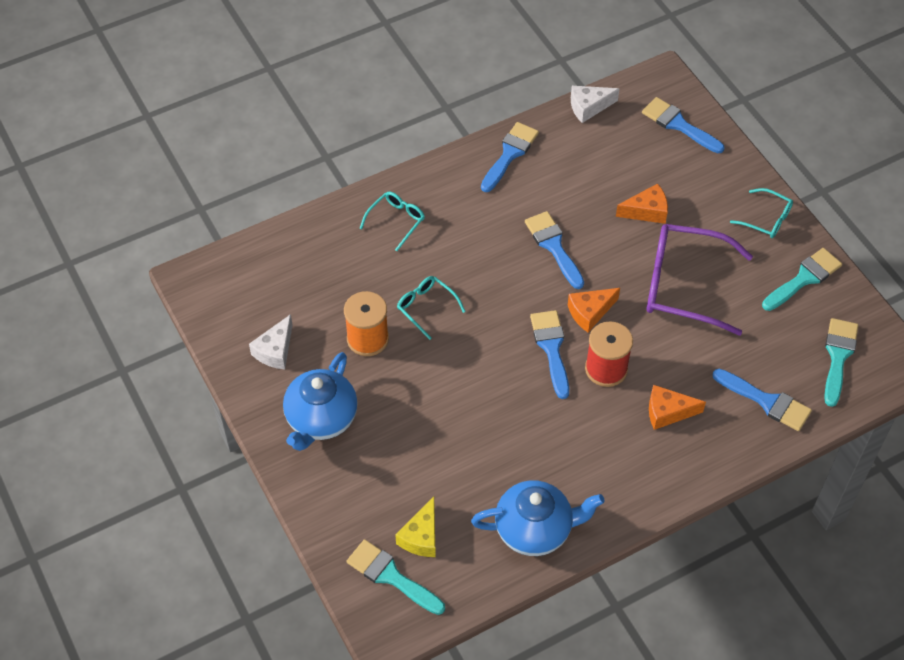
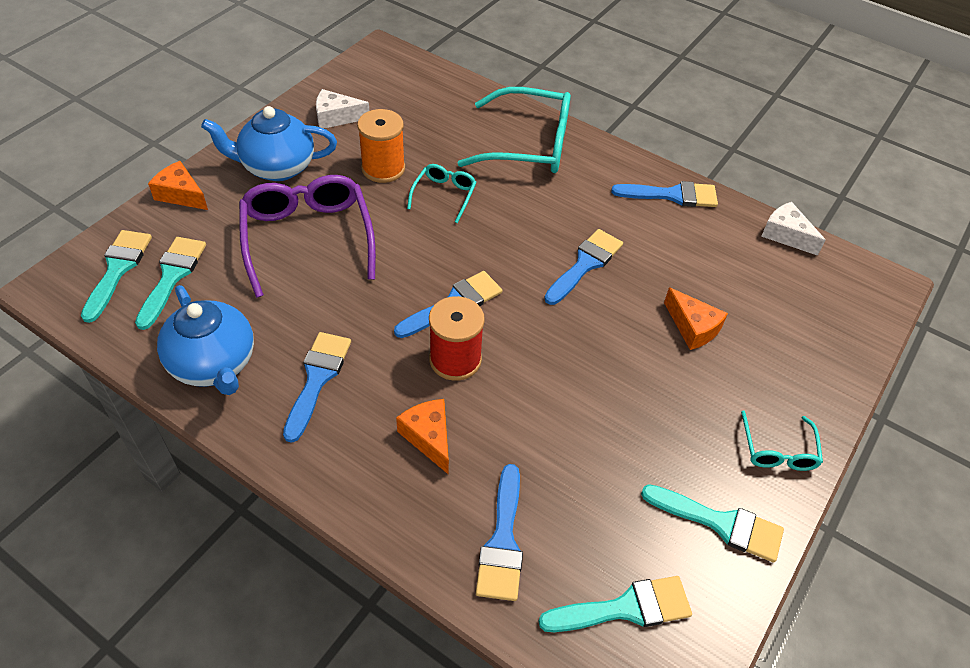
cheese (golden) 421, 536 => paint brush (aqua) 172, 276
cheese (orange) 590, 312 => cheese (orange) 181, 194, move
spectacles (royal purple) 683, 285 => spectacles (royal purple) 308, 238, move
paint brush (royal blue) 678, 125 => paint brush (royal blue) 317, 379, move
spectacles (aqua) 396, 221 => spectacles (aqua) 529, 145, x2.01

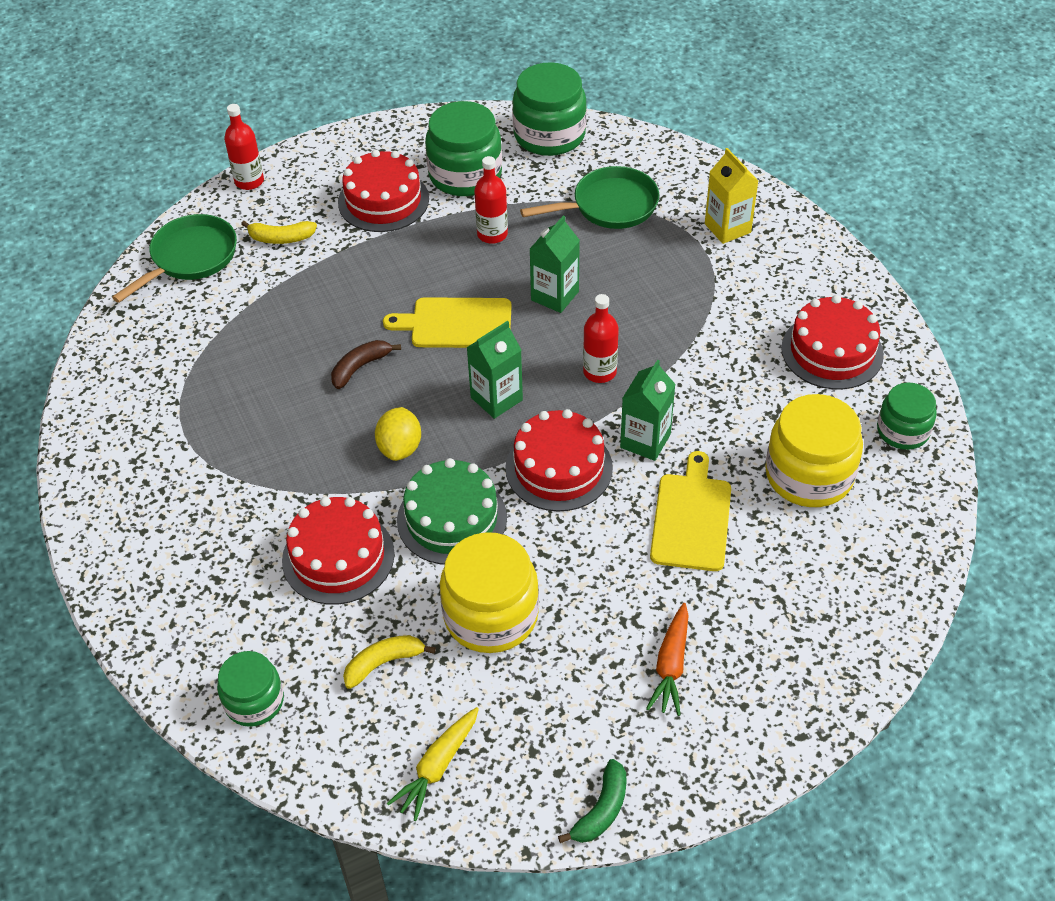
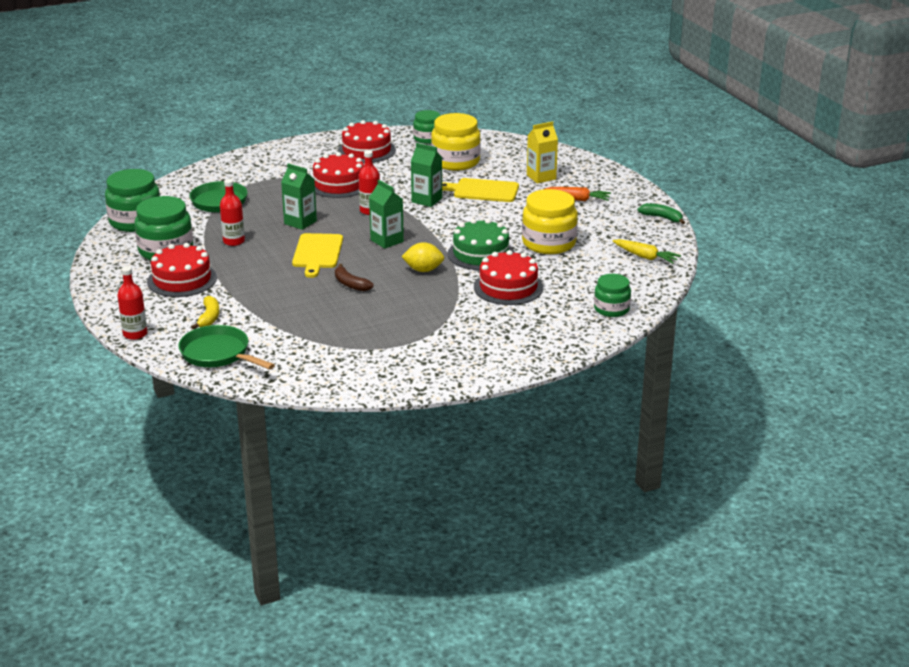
gateau (crimson) 559, 468 => gateau (crimson) 339, 184, move
carton (golden) 727, 228 => carton (golden) 541, 177, move
toy banana (golden) 384, 663 => nothing

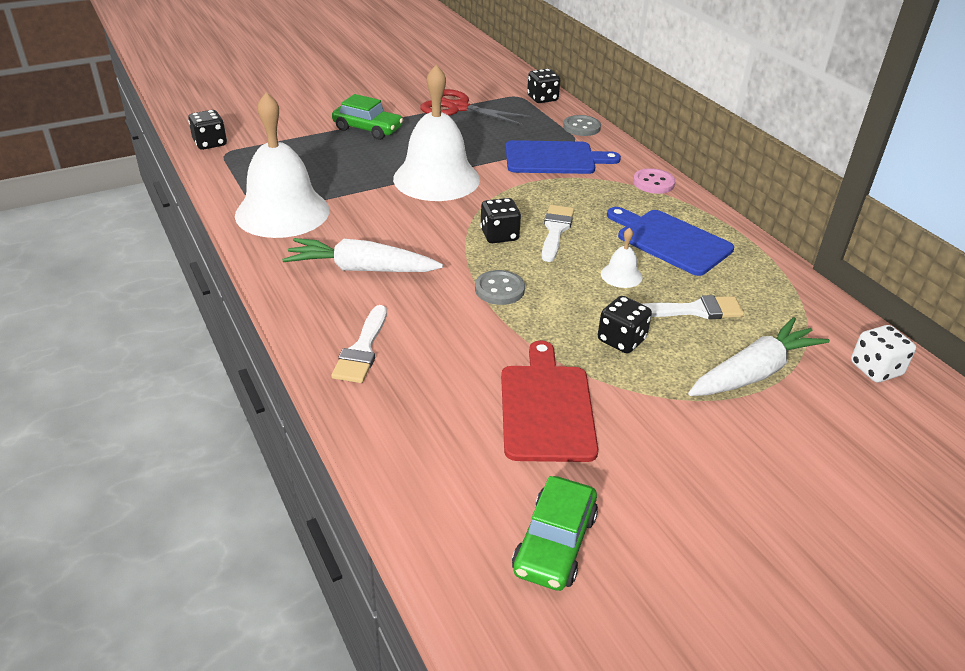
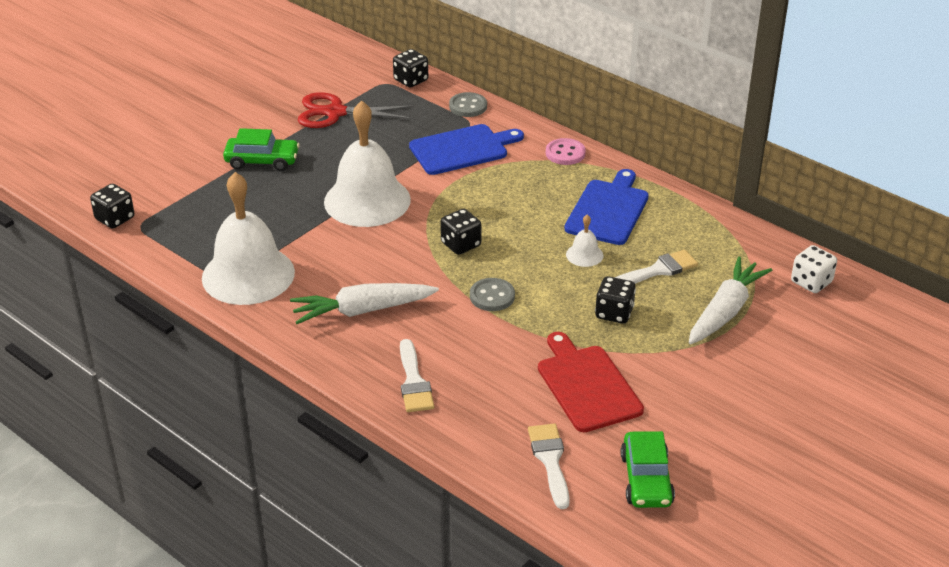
paint brush (pure white) 555, 230 => paint brush (pure white) 550, 461, move
cutting board (royal blue) 670, 241 => cutting board (royal blue) 608, 210, 90 degrees clockwise

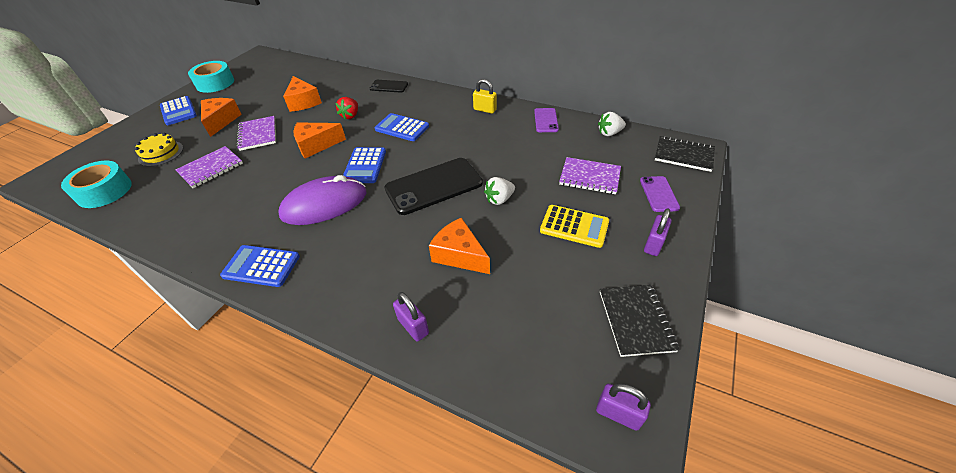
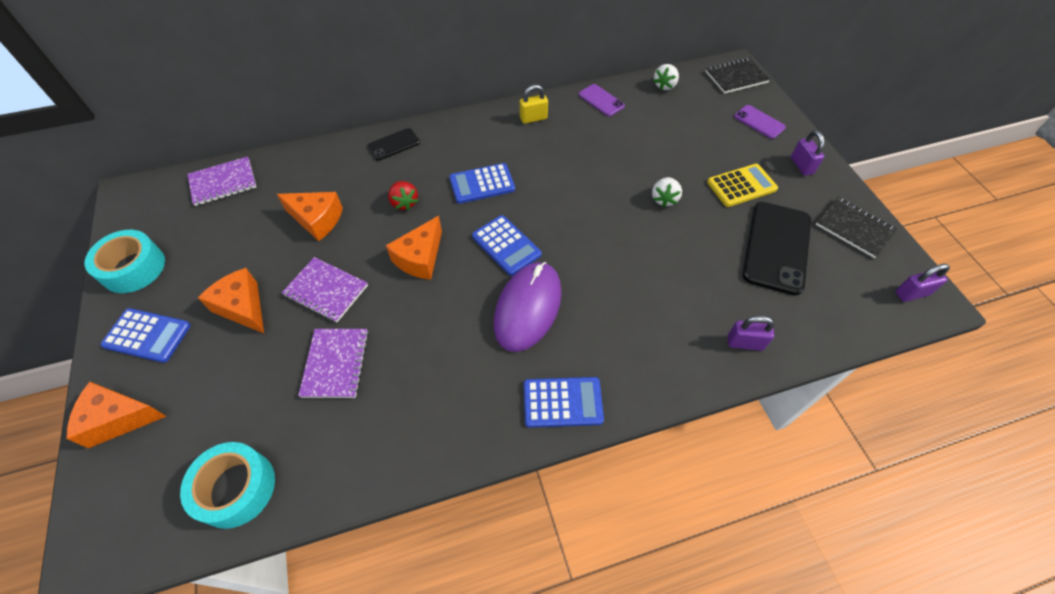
cheese (orange) 459, 255 => cheese (orange) 119, 419, move
notebook (royal purple) 589, 177 => notebook (royal purple) 223, 182, move
pocket calculator (royal blue) 261, 266 => pocket calculator (royal blue) 562, 402, 150 degrees counterclockwise
phone (ebony) 434, 186 => phone (ebony) 776, 247, move
gateau (golden) 161, 153 => nothing

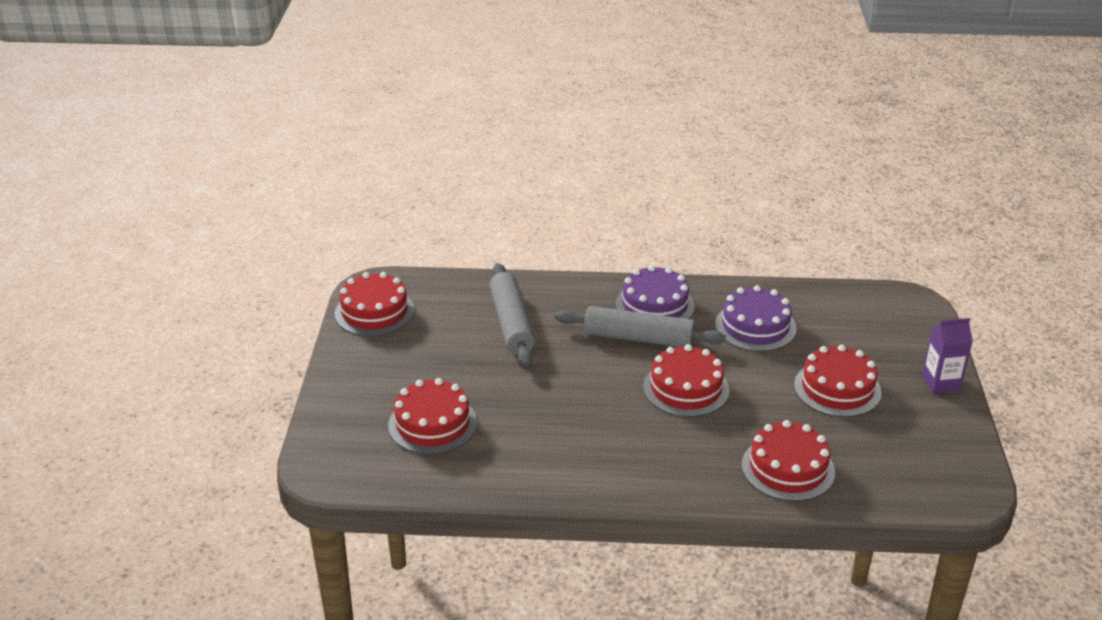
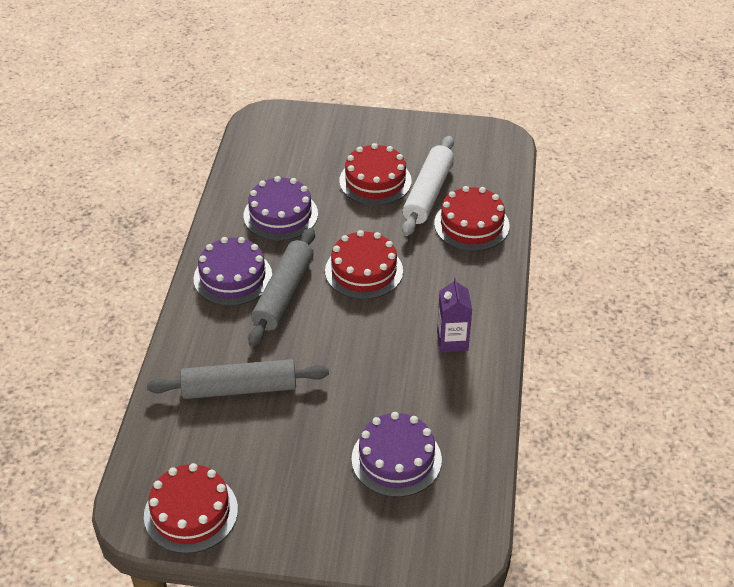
gateau (crimson) 432, 424 => gateau (royal purple) 396, 459
nothing => rolling pin (pure white) 428, 193
carton (royal purple) 941, 383 => carton (royal purple) 452, 341, move

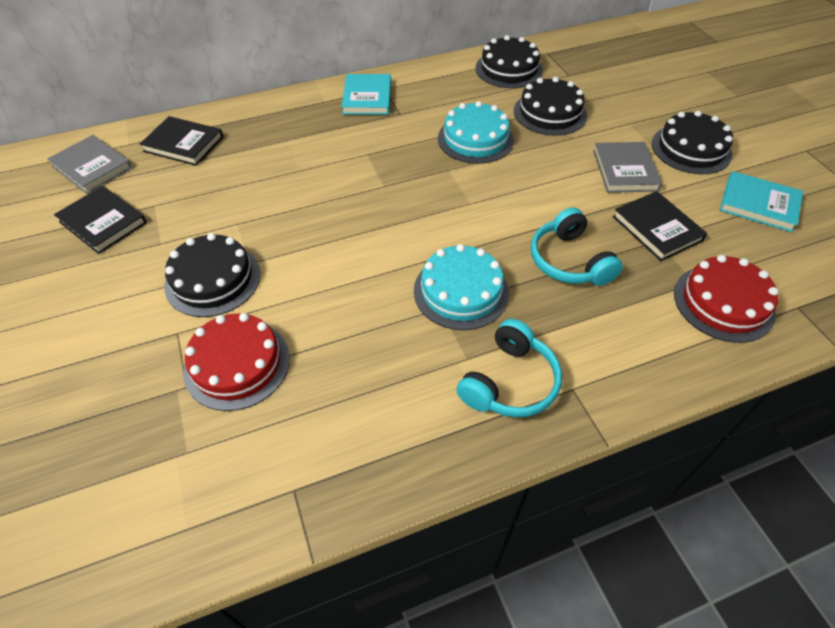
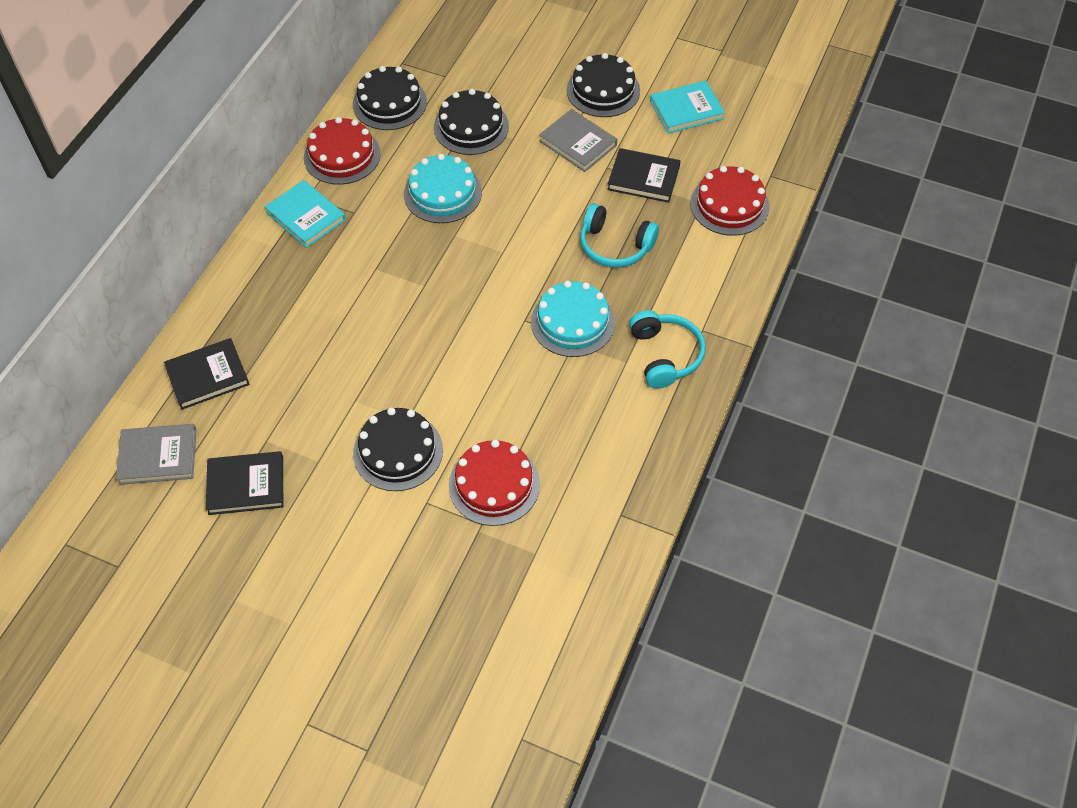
nothing => gateau (crimson) 342, 155

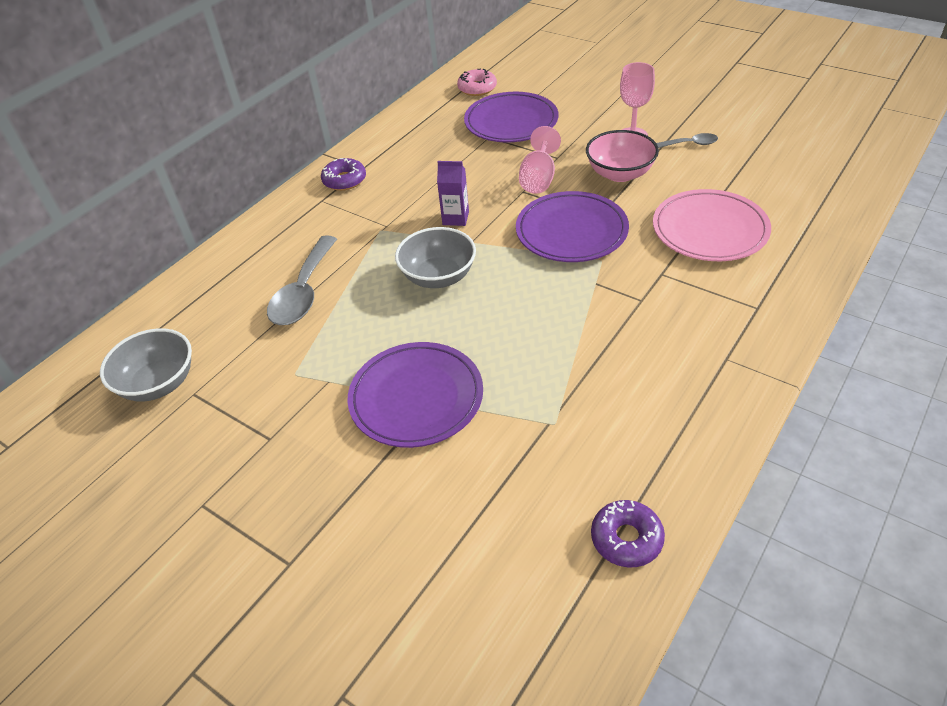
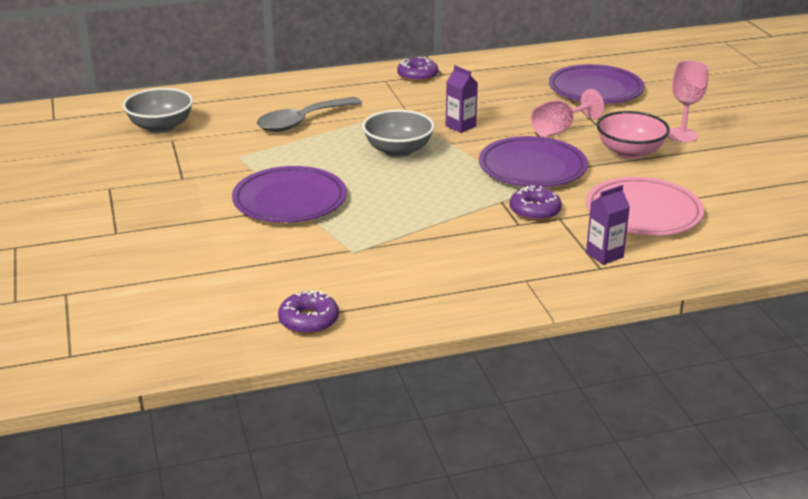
nothing => donut (royal purple) 535, 211
nothing => carton (royal purple) 604, 255
donut (pink) 477, 88 => nothing
tablespoon (gray) 691, 144 => nothing

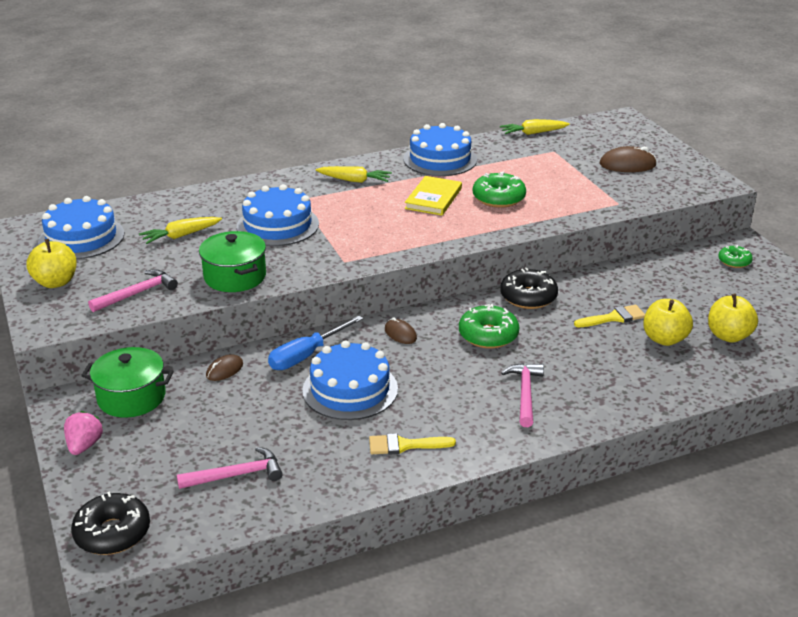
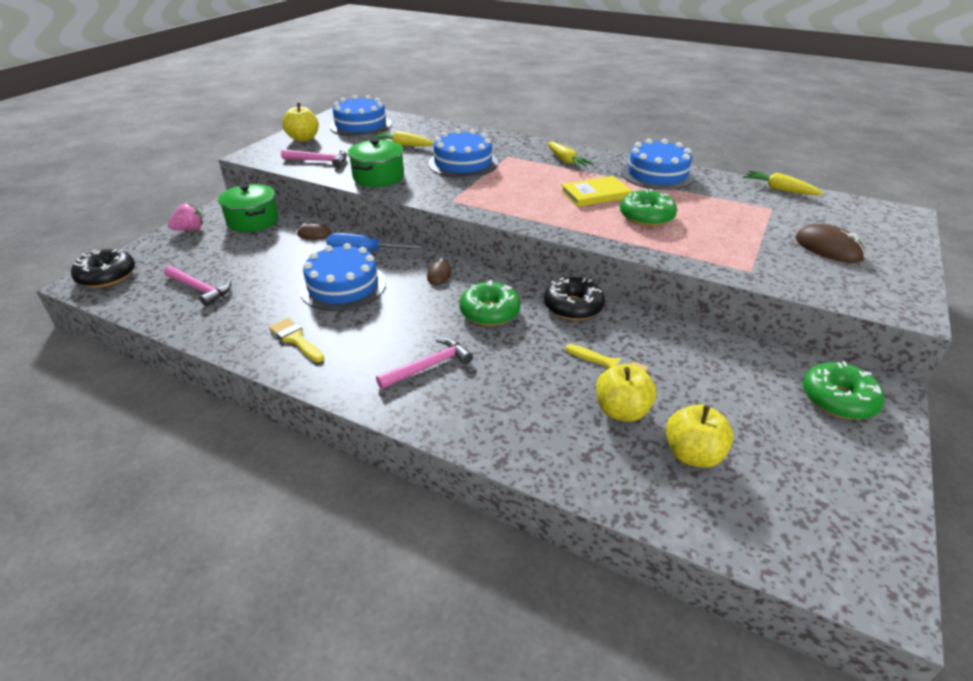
donut (green) 734, 261 => donut (green) 838, 399, x1.66

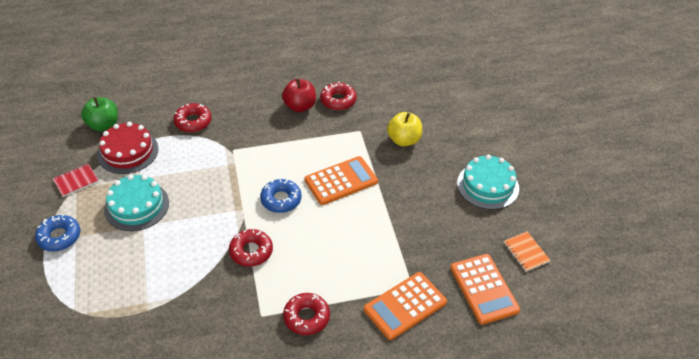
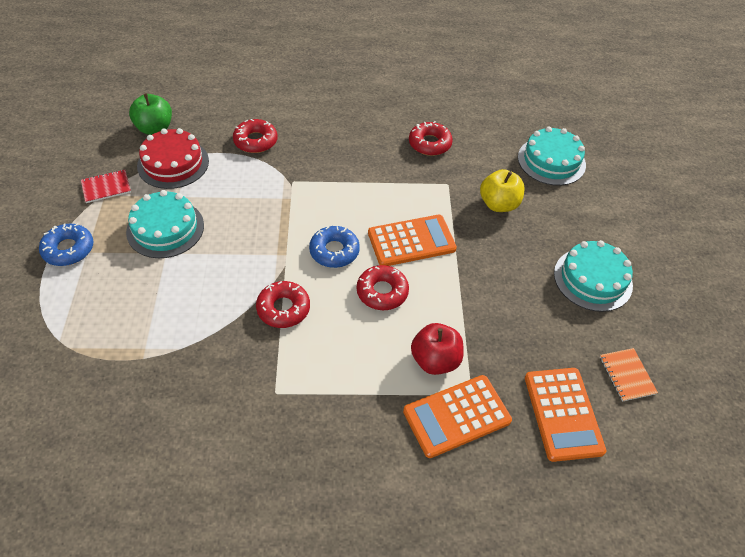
donut (crimson) 306, 317 => donut (crimson) 382, 292, move
toy apple (crimson) 300, 106 => toy apple (crimson) 435, 360, move
nothing => gateau (aqua) 551, 161

